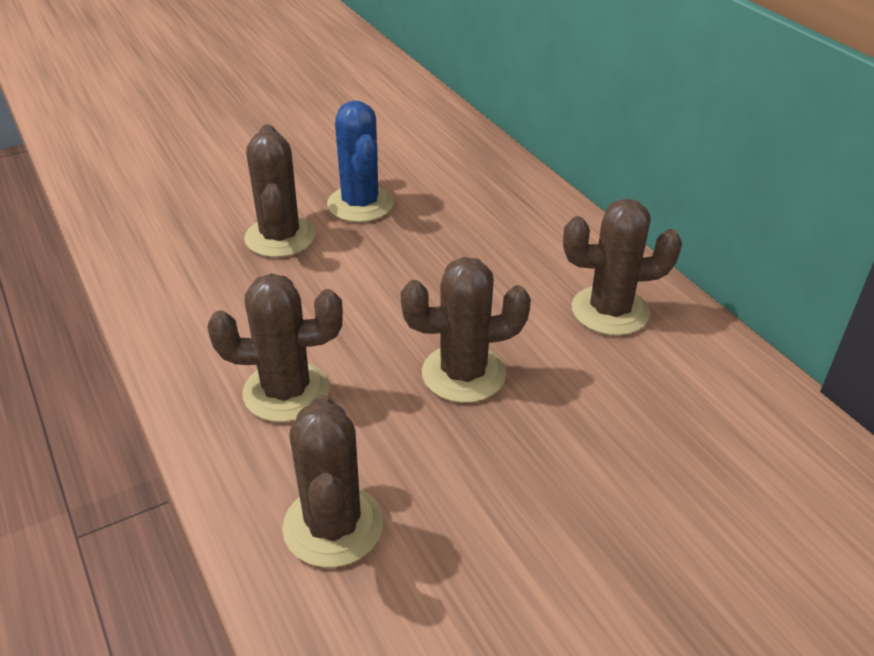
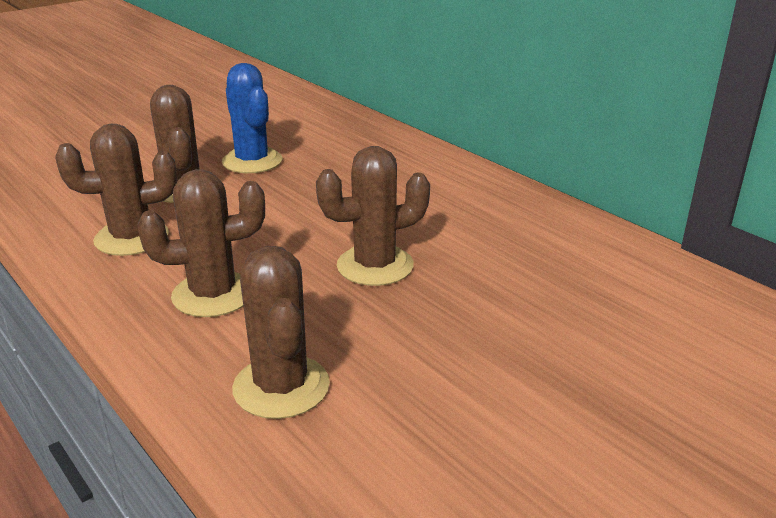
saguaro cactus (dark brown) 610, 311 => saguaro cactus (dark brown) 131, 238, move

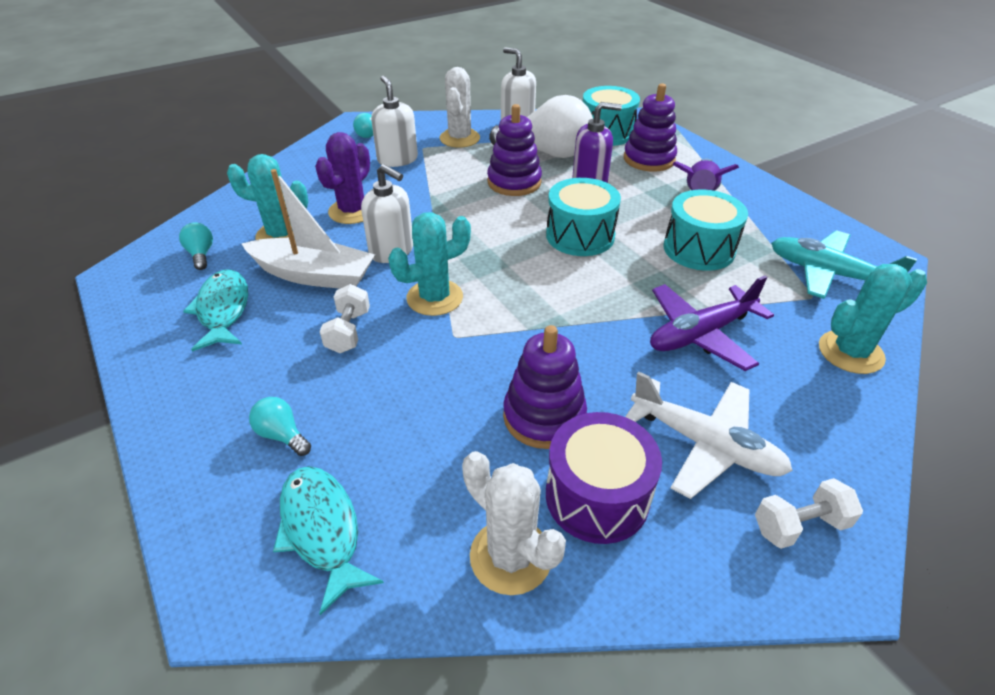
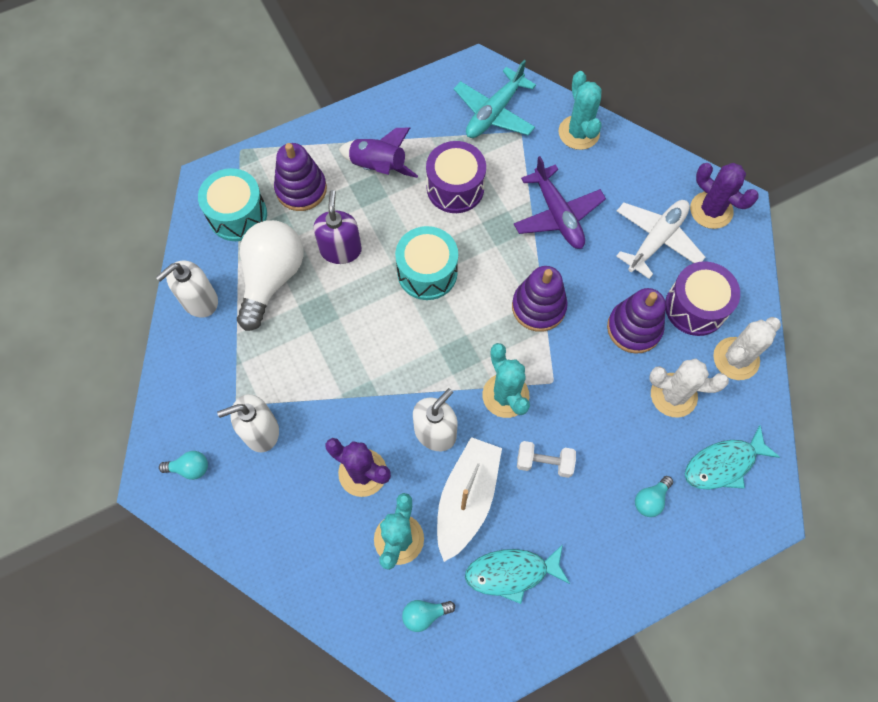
toy drum (aqua) 699, 249 => toy drum (royal purple) 455, 188
stacking toy (royal purple) 514, 182 => stacking toy (royal purple) 538, 307, move
saguaro cactus (pure white) 459, 138 => saguaro cactus (pure white) 673, 395, move
hand weight (pure white) 799, 525 => saguaro cactus (royal purple) 711, 210

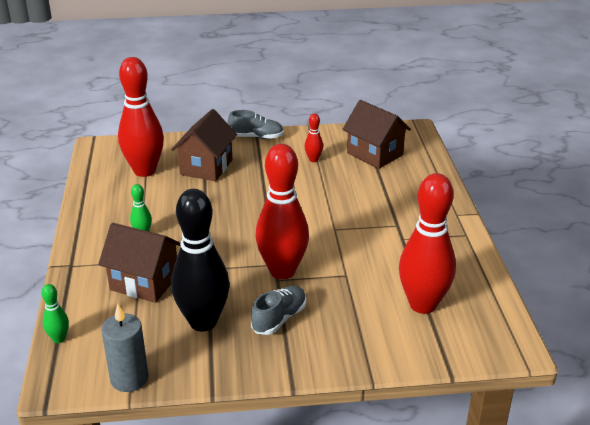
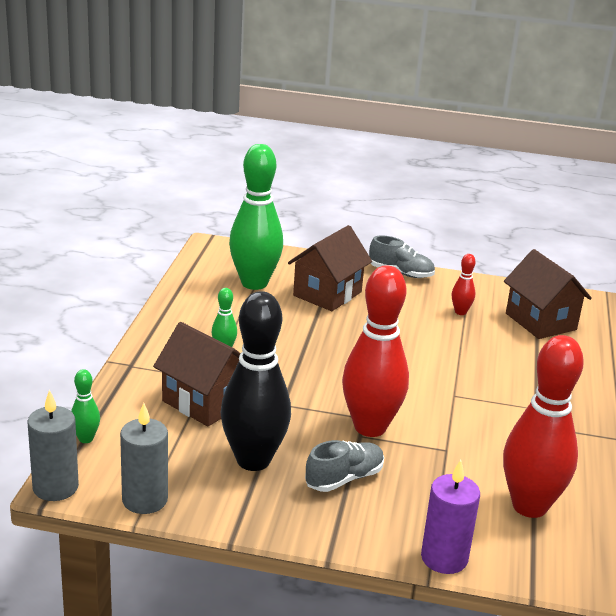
nothing => candle (gray) 55, 487
skittle (crimson) 144, 171 => skittle (green) 254, 283
nothing => candle (royal purple) 444, 558

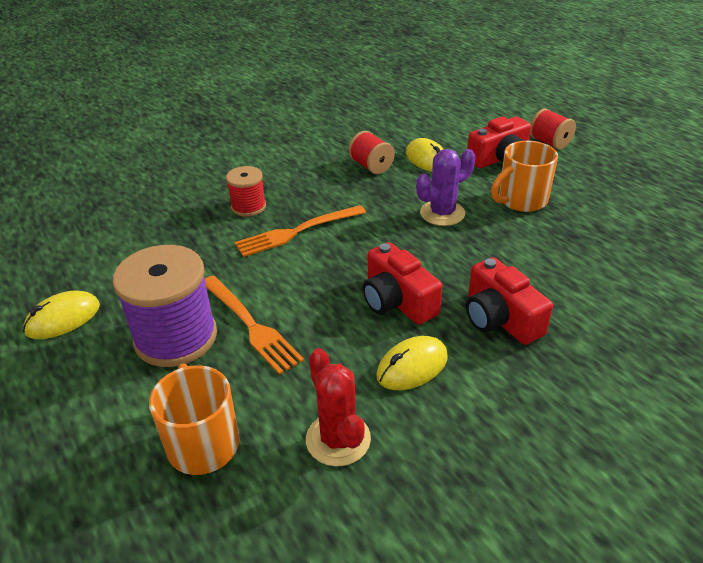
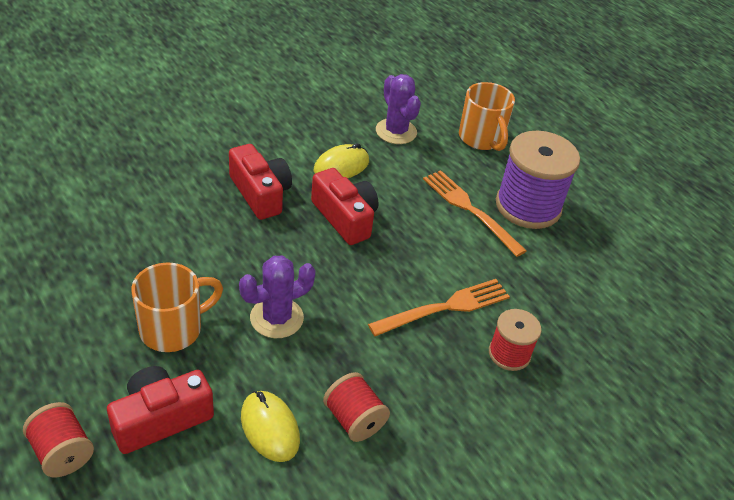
saguaro cactus (crimson) 338, 439 => saguaro cactus (royal purple) 396, 131
computer mouse (golden) 63, 319 => nothing

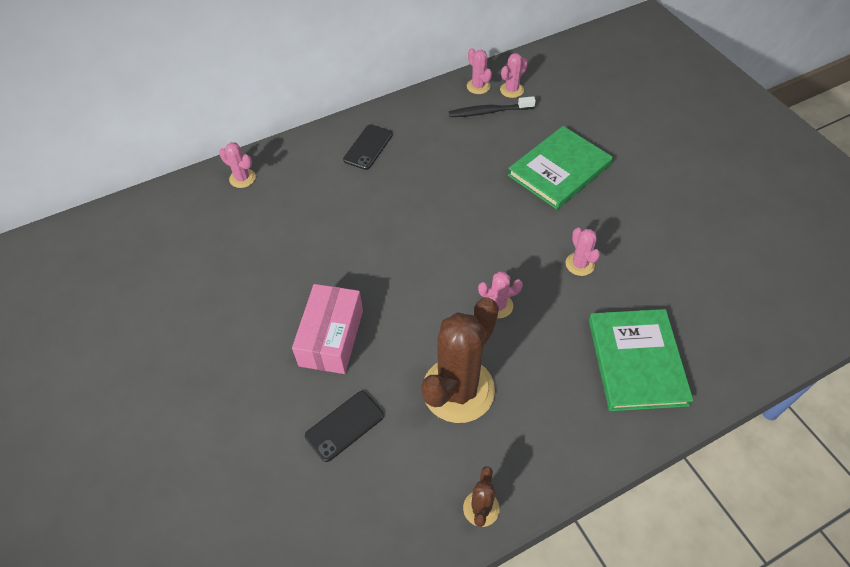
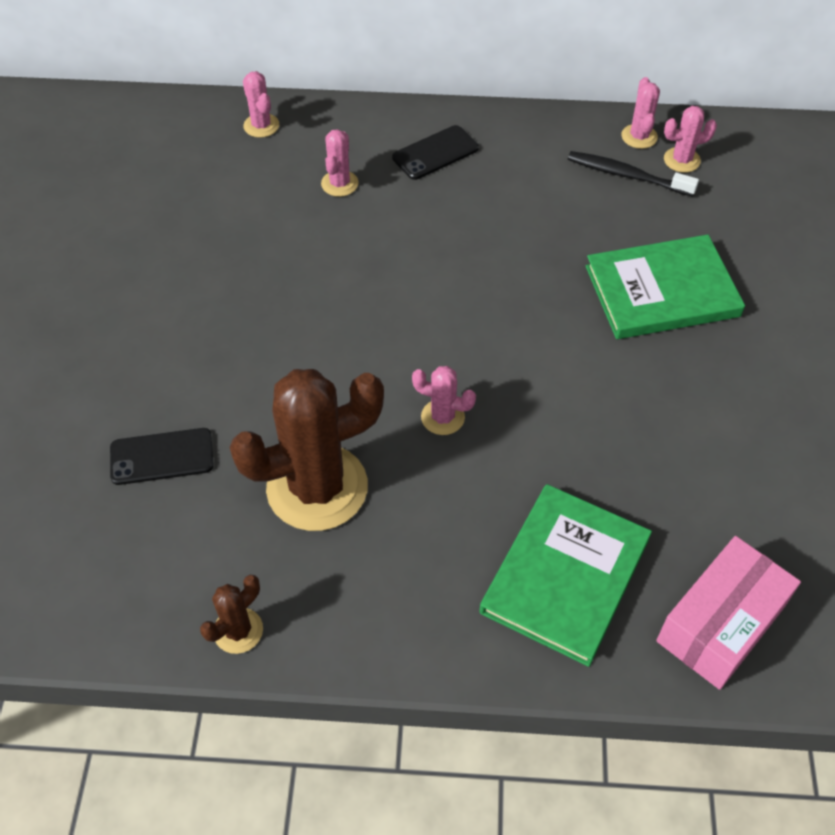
saguaro cactus (pink) 580, 264 => saguaro cactus (pink) 339, 183, move
box (pink) 331, 338 => box (pink) 720, 624, move

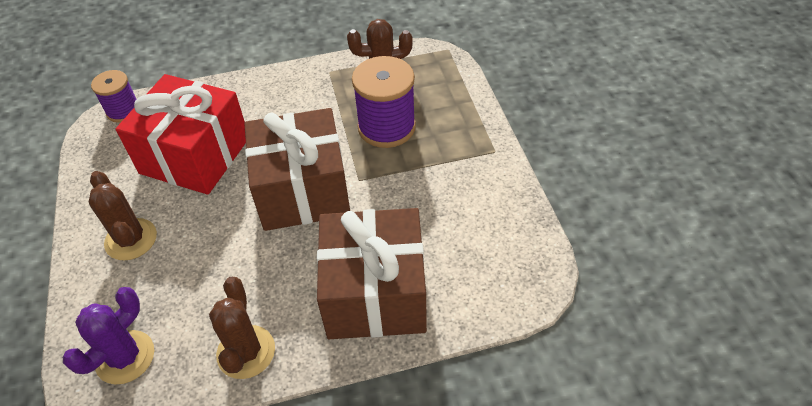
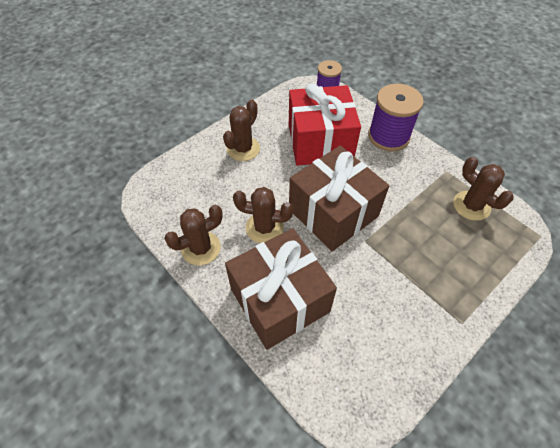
nothing => saguaro cactus (dark brown) 264, 228
reel of thread (royal purple) 386, 127 => reel of thread (royal purple) 388, 136, move
saguaro cactus (royal purple) 125, 357 => nothing

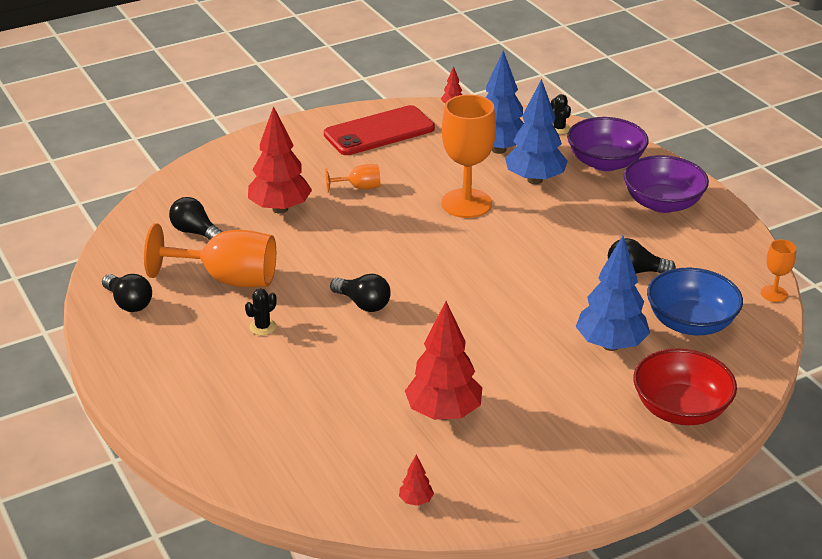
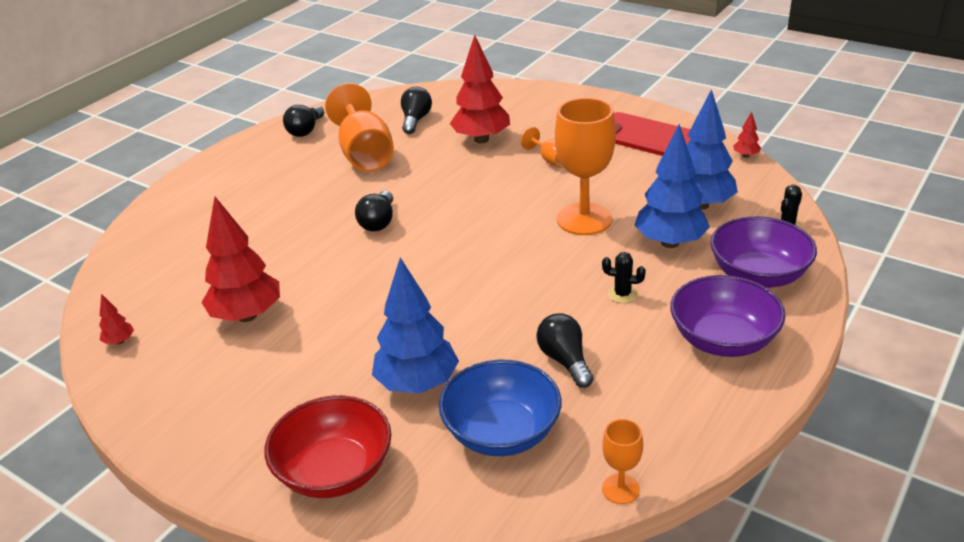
saguaro cactus (ebony) 262, 327 => saguaro cactus (ebony) 622, 294, move

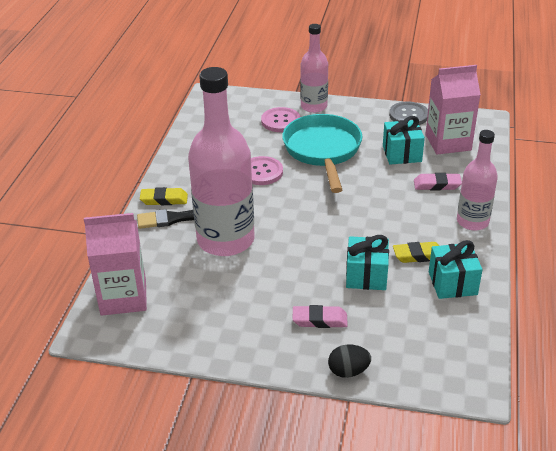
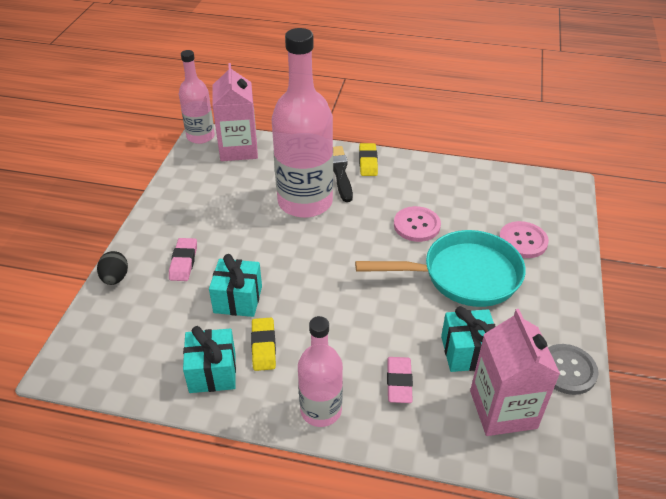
bottle (pink) 314, 106 => bottle (pink) 200, 136, move

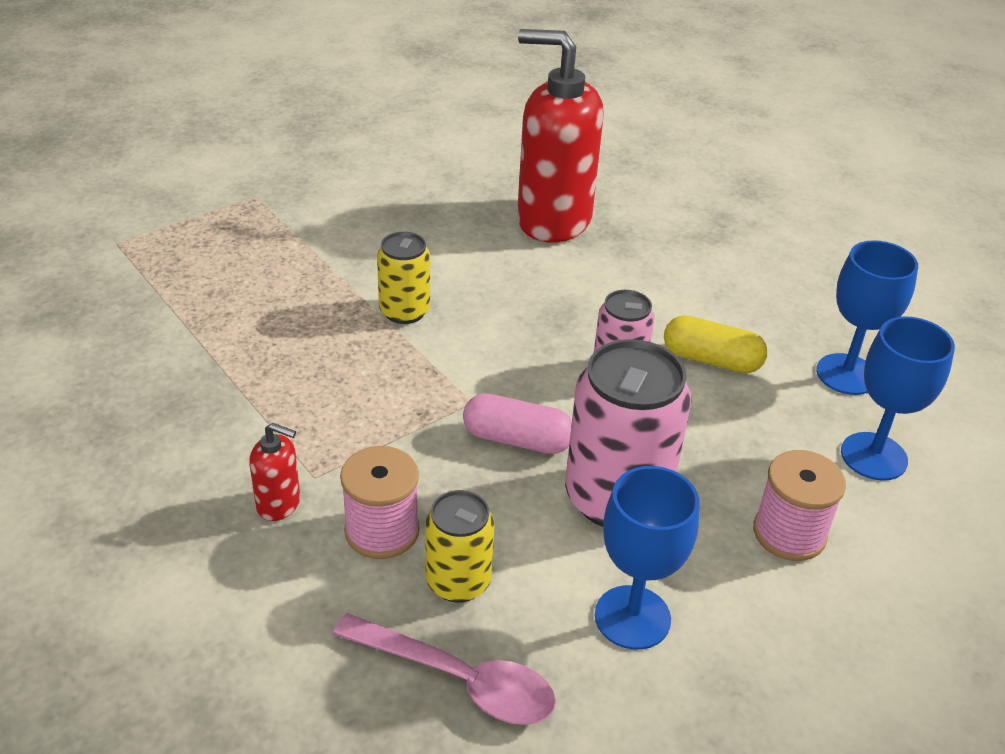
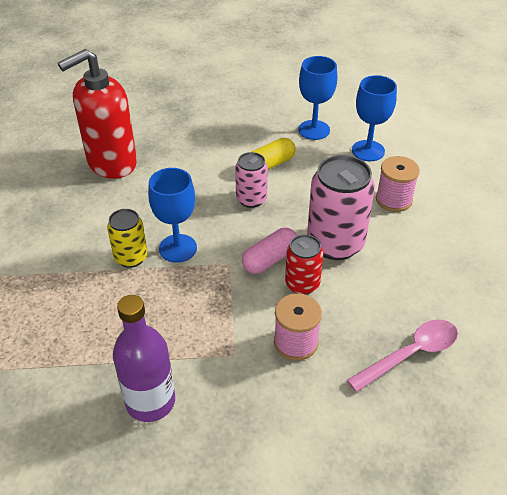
nothing => bottle (royal purple) 150, 401
wine glass (royal blue) 632, 617 => wine glass (royal blue) 178, 248, move
nothing => can (crimson) 302, 284
soap pump (crimson) 279, 504 => nothing
can (golden) 458, 581 => nothing

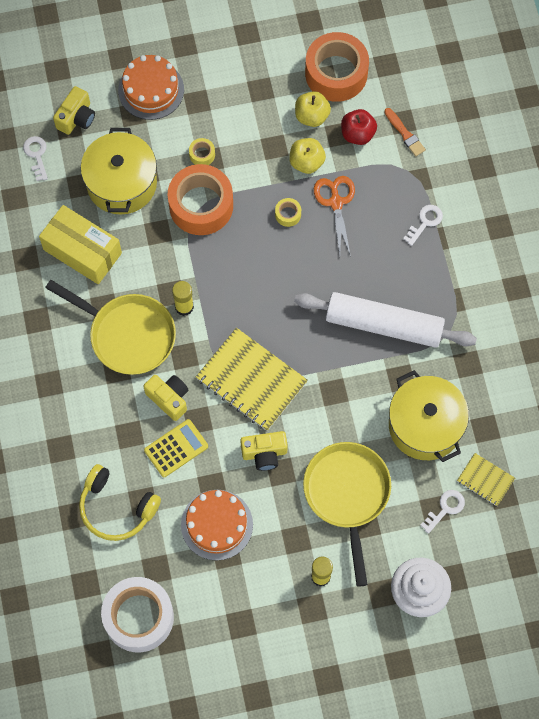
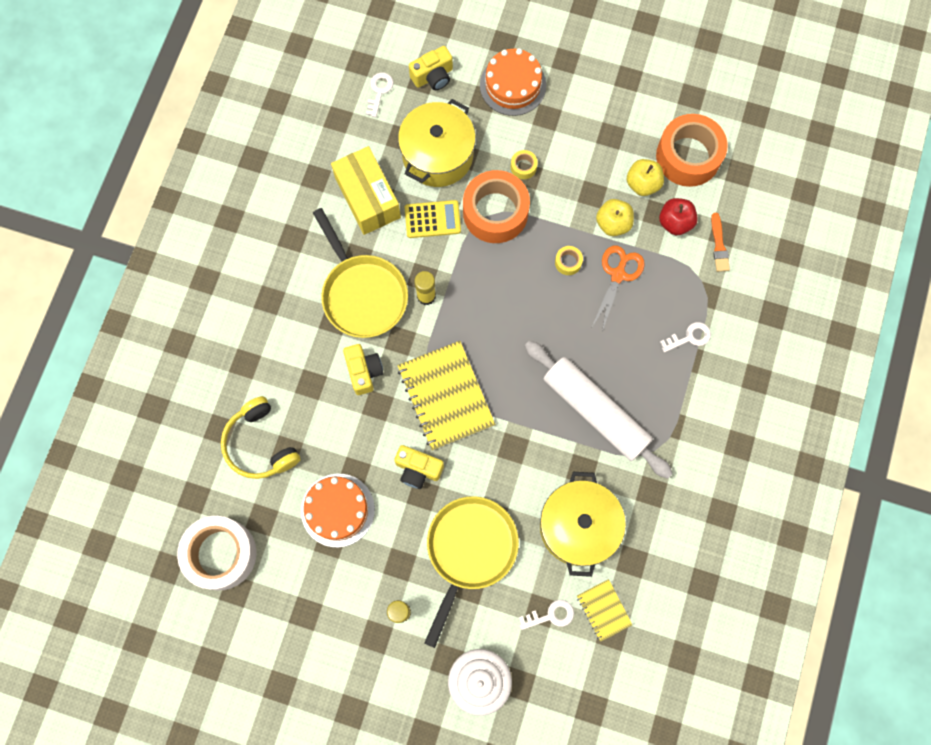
pocket calculator (golden) 176, 448 => pocket calculator (golden) 432, 219, move

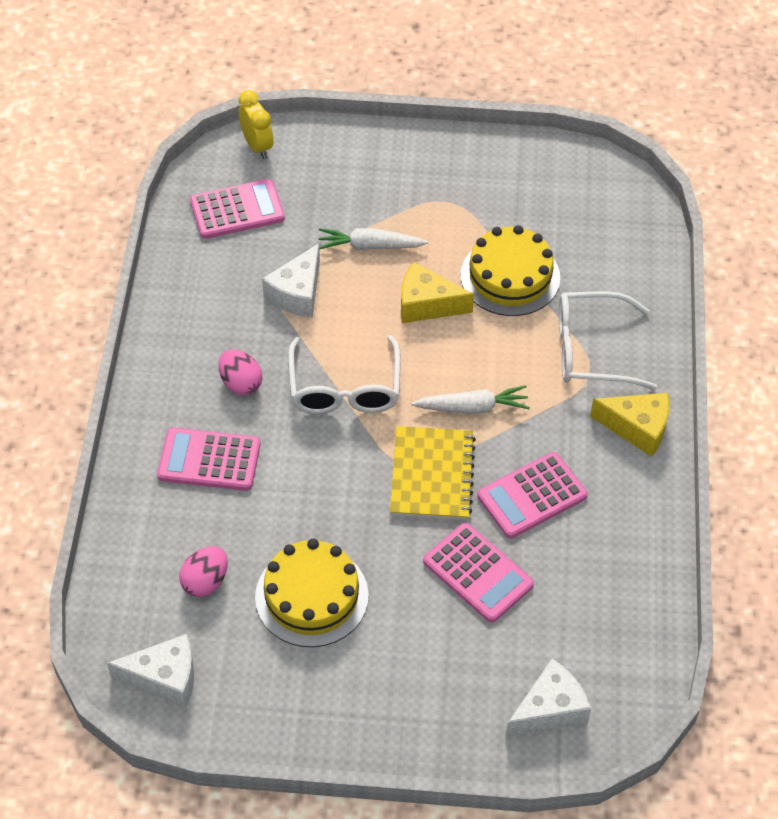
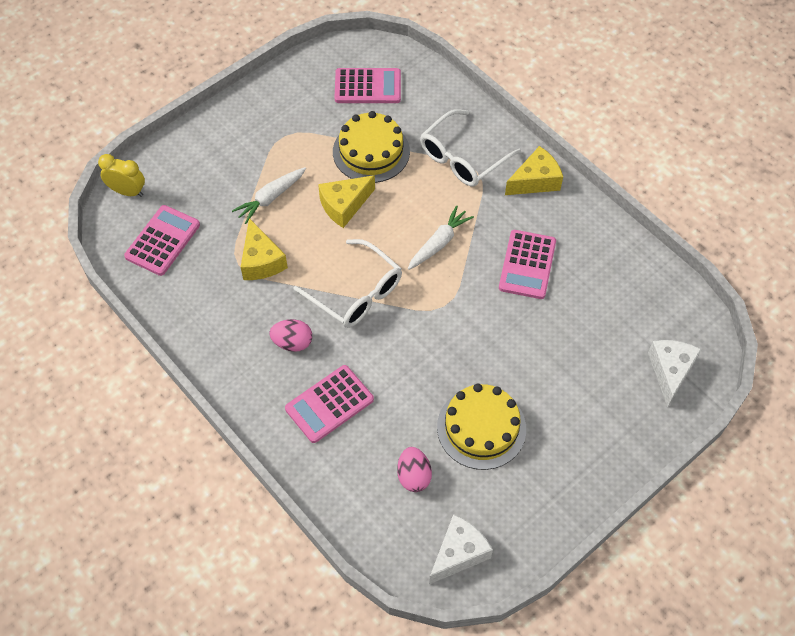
cheese (pure white) 297, 293 => cheese (golden) 261, 261
pocket calculator (pink) 478, 573 => pocket calculator (pink) 368, 86, move
notebook (golden) 432, 475 => nothing

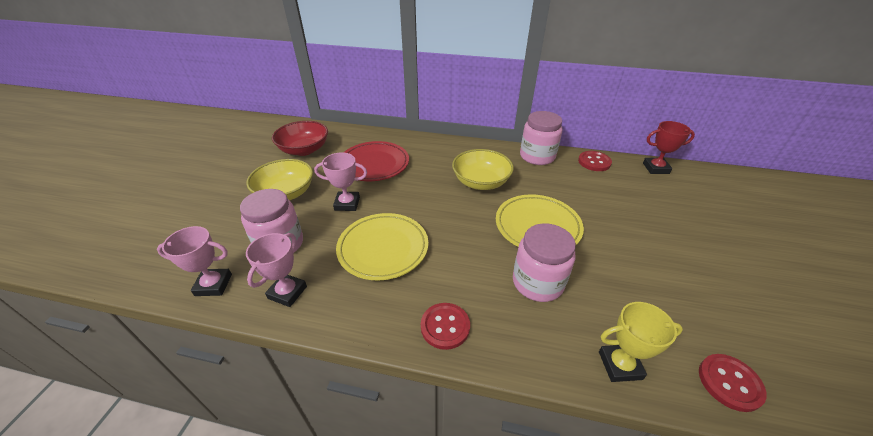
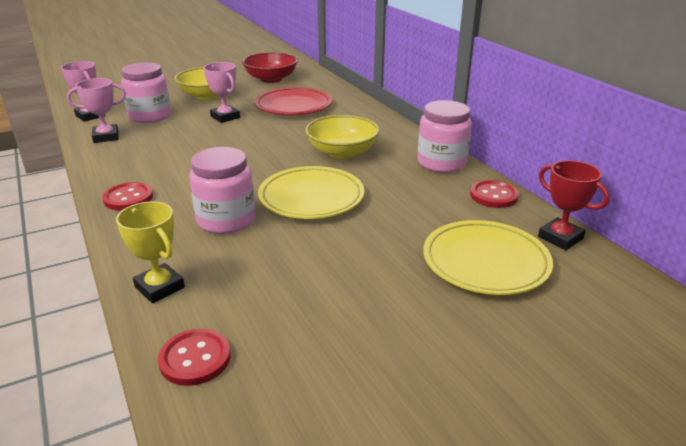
plate (golden) 383, 248 => plate (golden) 485, 262, move

